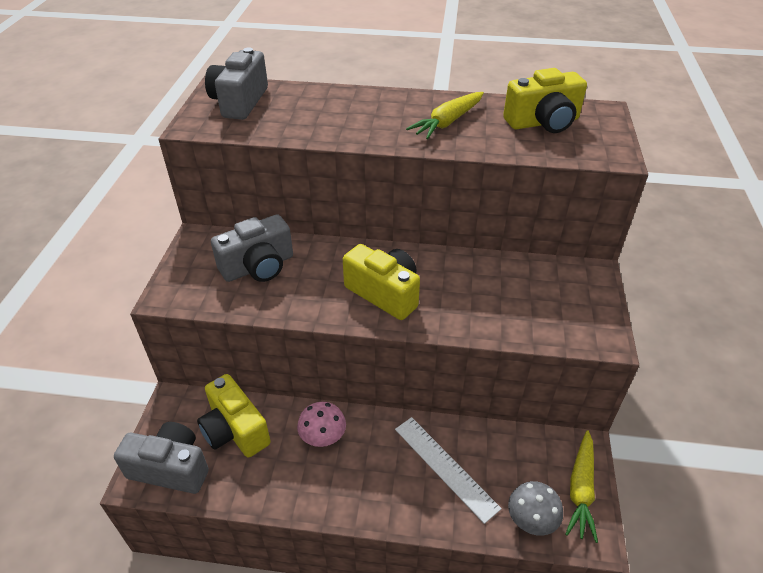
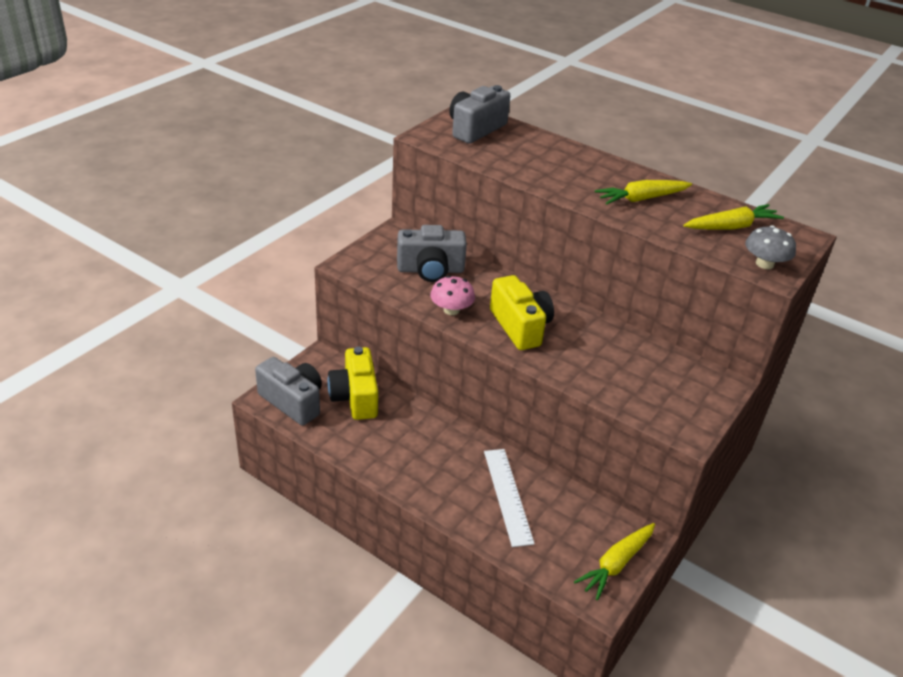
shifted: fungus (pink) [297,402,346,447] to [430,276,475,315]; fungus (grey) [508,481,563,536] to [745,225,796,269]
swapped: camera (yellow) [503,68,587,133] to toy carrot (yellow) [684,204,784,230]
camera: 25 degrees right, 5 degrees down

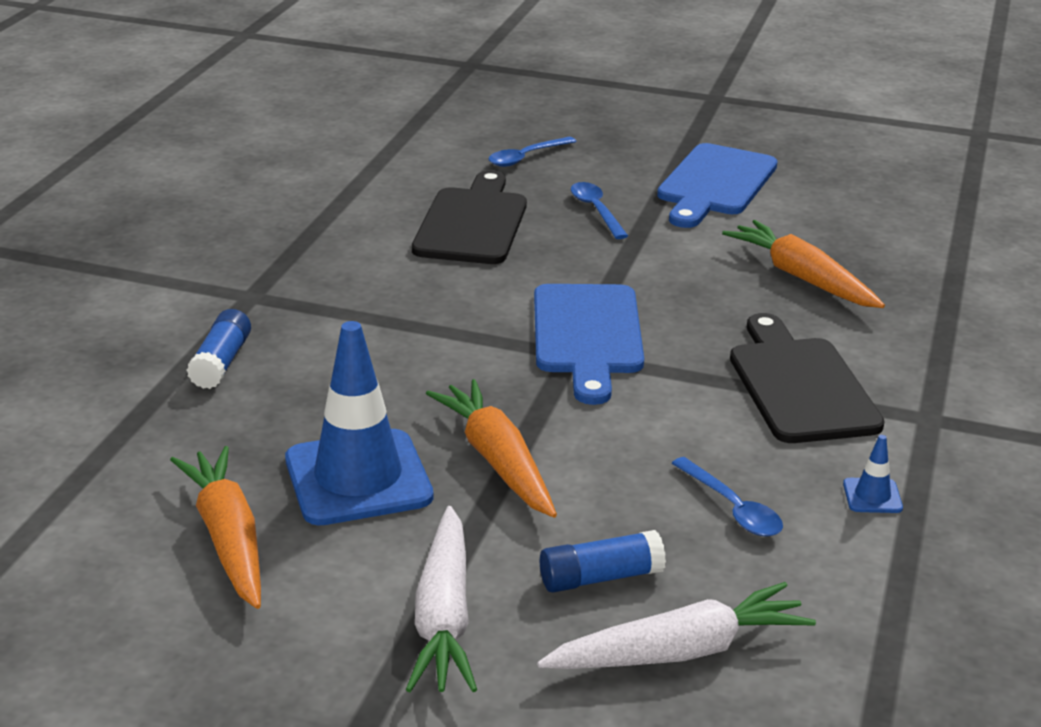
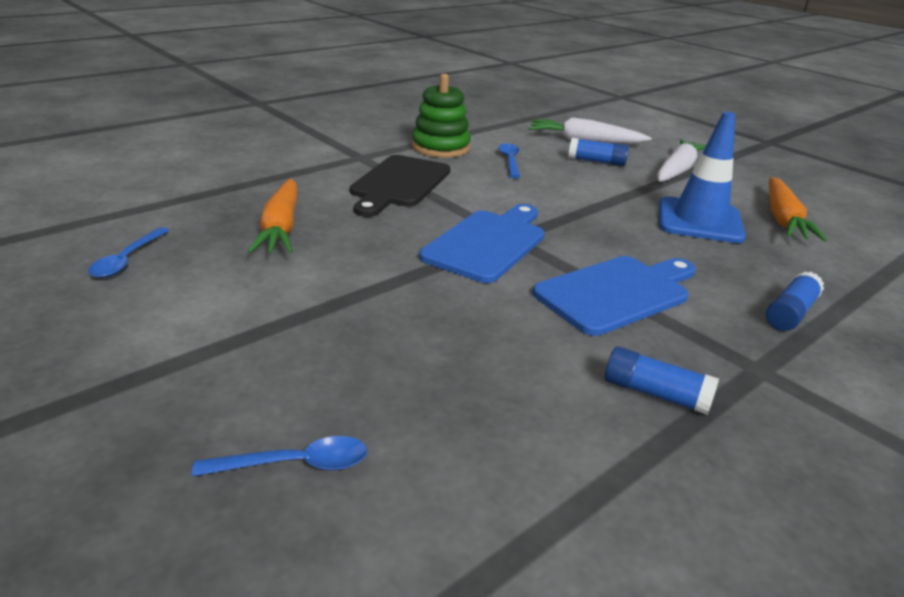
gone: cutting board (black) [412,170,527,264]; toy carrot (orange-coloured) [426,379,557,518]
new: glue (blue) [605,346,719,415]
shifted: tablespoon (blue) [571,182,628,239] to [88,227,170,278]; cutting board (blue) [657,143,778,228] to [533,256,696,336]
swapped: safety cone (blue) [843,435,903,513] to ring stacker (emerald) [412,74,471,158]
camera: 150 degrees left, 0 degrees up

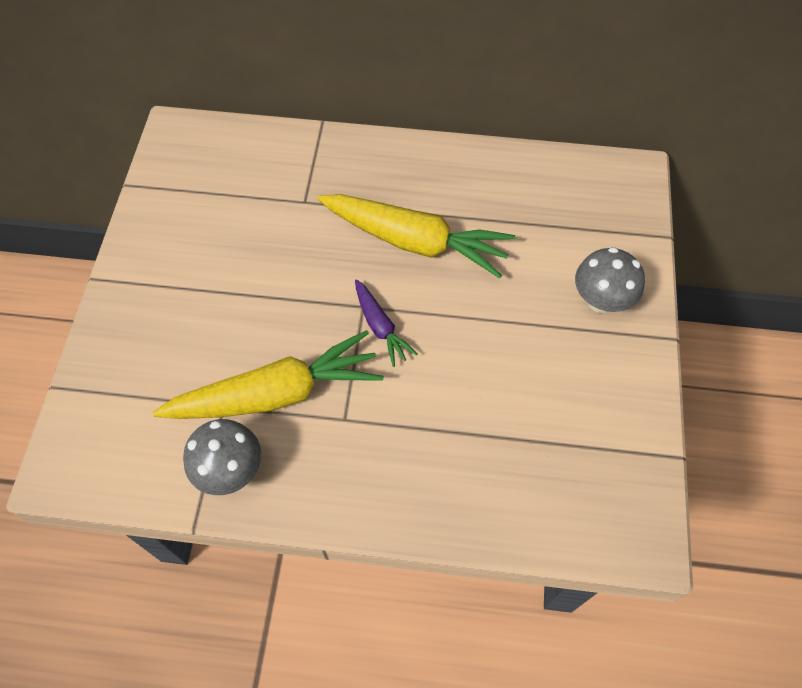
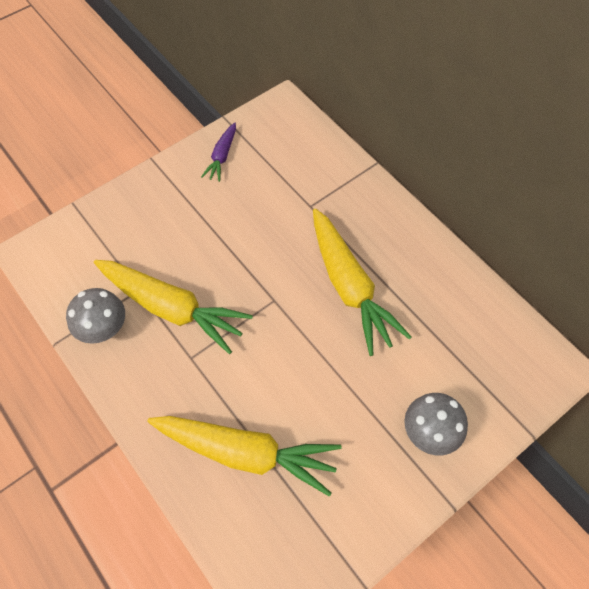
new: toy carrot (yellow) [147,416,342,497]
shifted: toy carrot (violet) [355,279,417,367] to [201,122,236,182]
camera: 45 degrees right, 0 degrees up

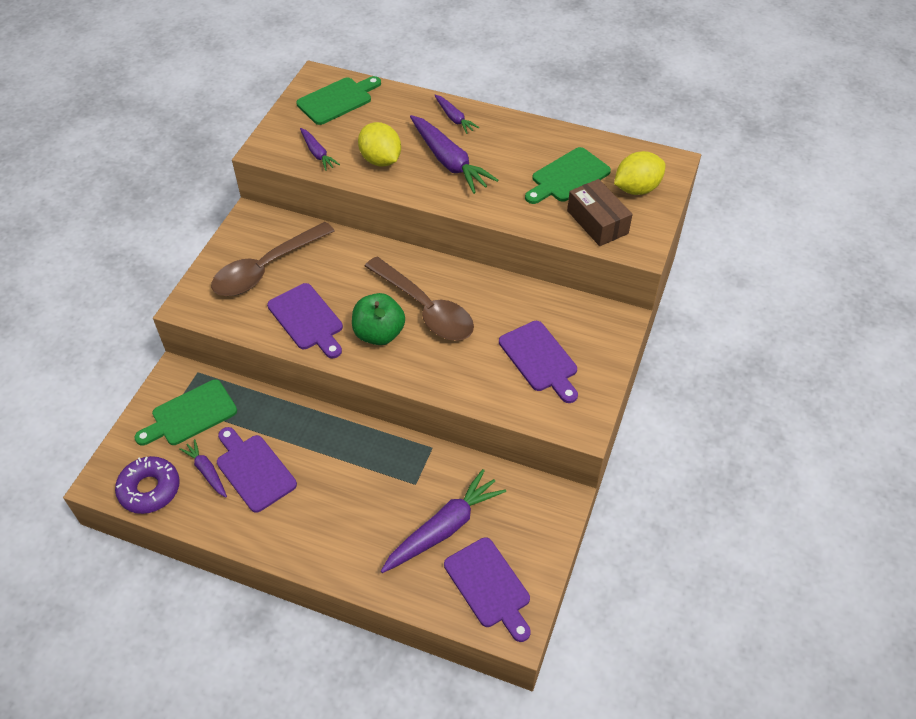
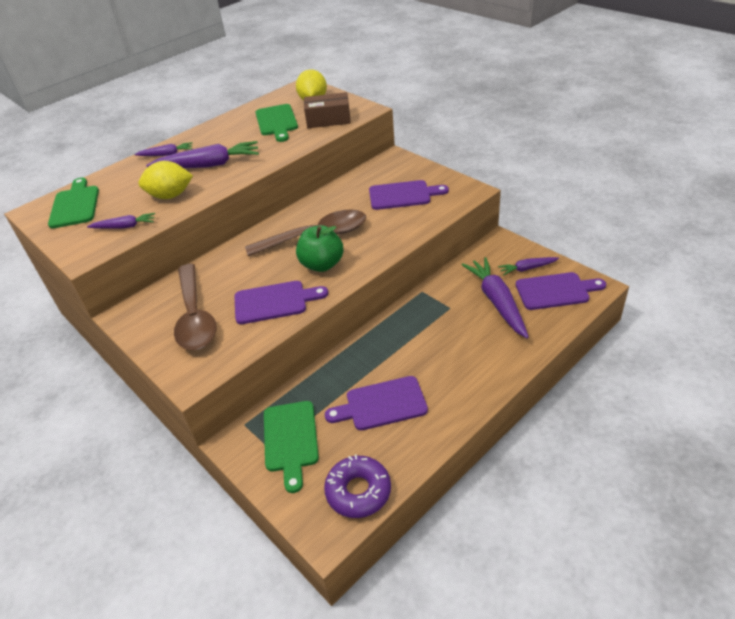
shifted: toy carrot (violet) [179,439,227,497] to [498,257,559,276]
camera: 60 degrees left, 10 degrees down

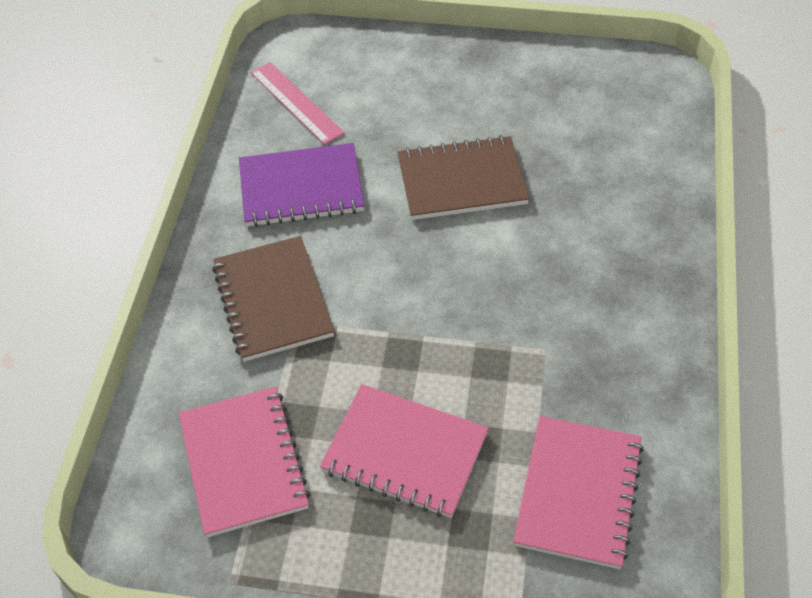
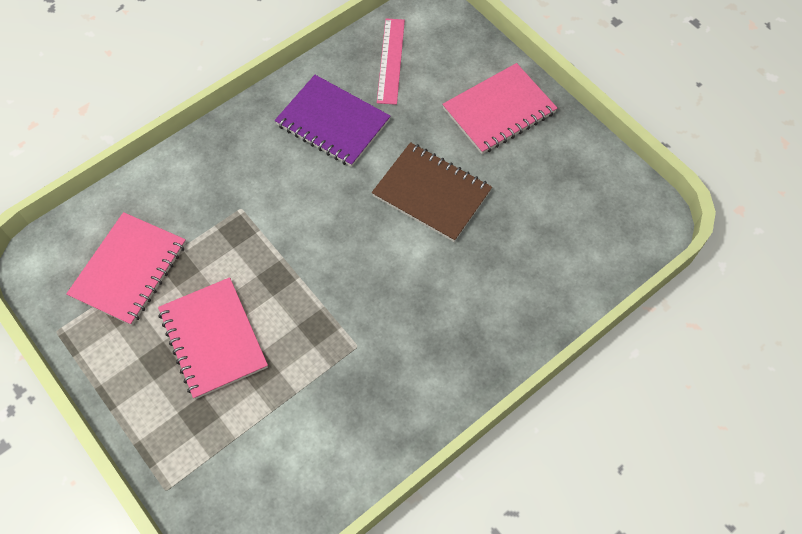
gone: exercise book (dark brown) [212,236,335,362]
shifted: exercise book (pink) [513,416,644,569] to [442,63,558,154]
camera: 40 degrees right, 10 degrees up

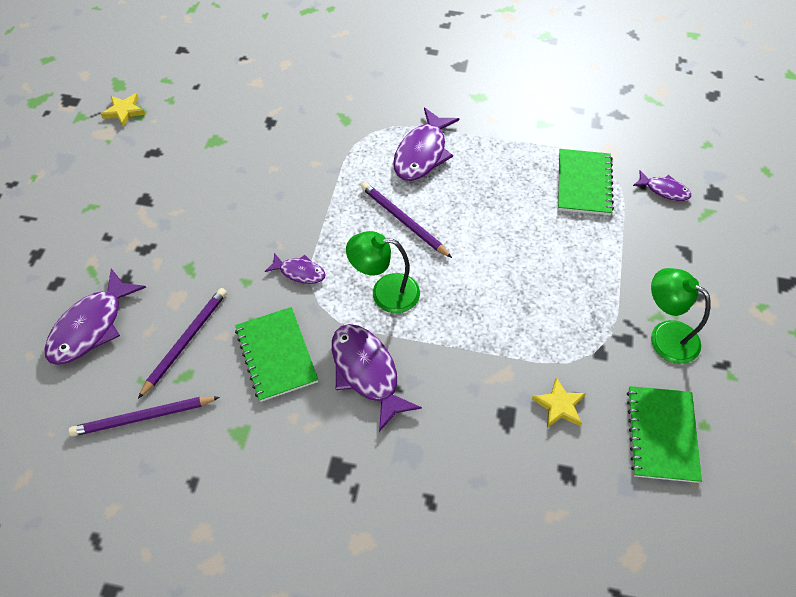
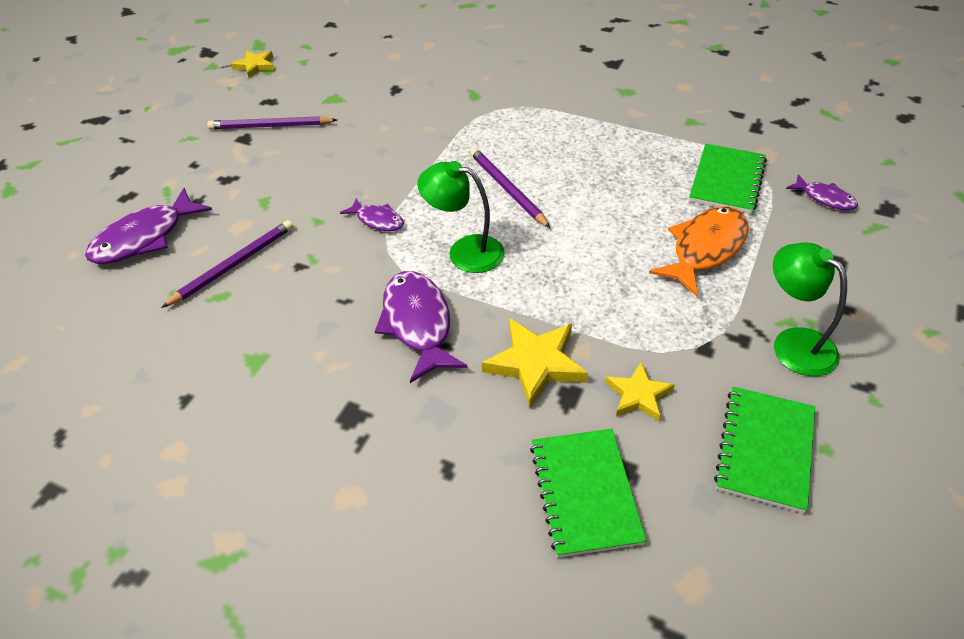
gone: fish (violet) [393,108,459,181]
new: star (yellow) [482,318,588,408]; fish (orange-coloured) [649,206,748,296]
shifted: lead pencil (violet) [69,397,220,437] to [207,116,337,130]; exercise book (emerald) [235,307,318,402] to [530,429,647,558]
camera: 15 degrees right, 10 degrees down

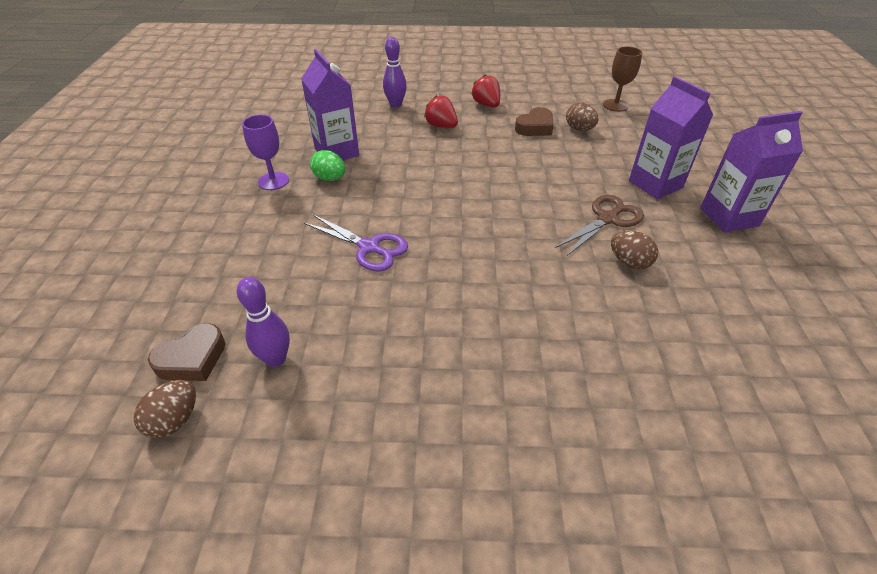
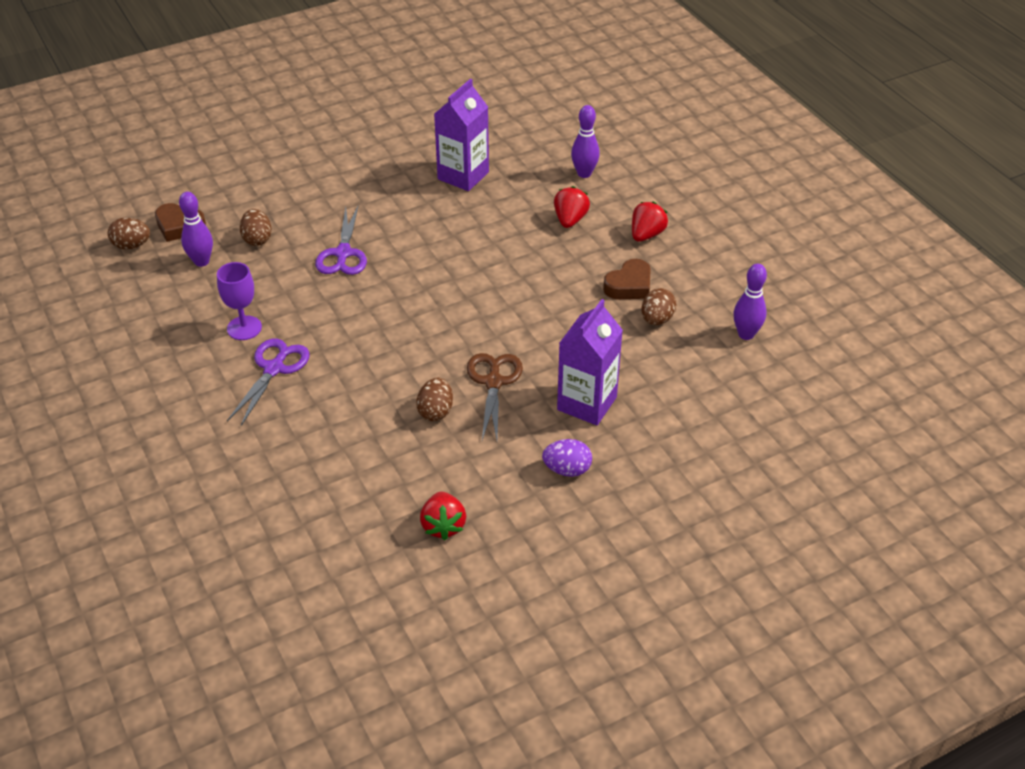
gone: egg shape (emerald) [310,150,345,181]
new: shears (violet) [227,339,310,426]; egg shape (dark brown) [239,209,272,246]; berry (scarlet) [420,492,466,540]
shifted: wine glass (violet) [242,115,289,190] to [217,262,262,340]
swapped: wine glass (dark brown) [603,47,642,112] to bowling pin (violet) [733,264,767,340]; juice carton (violet) [700,111,803,233] to egg shape (violet) [542,439,592,477]
rotated: love heart (dark brown) [515,107,554,136] = [603,259,651,299] 60 degrees counterclockwise; shears (dark brown) [556,195,644,256] = [467,353,523,440] 105 degrees counterclockwise
camera: 60 degrees right, 0 degrees up

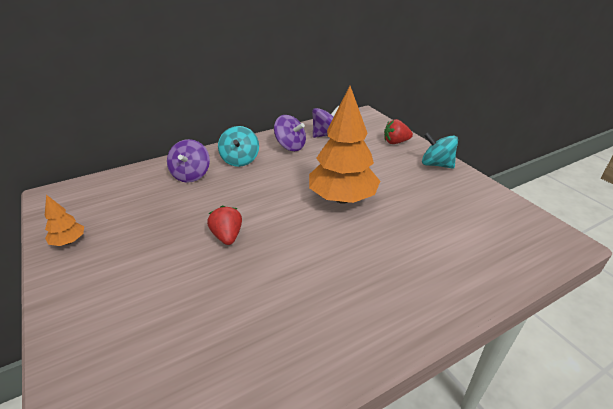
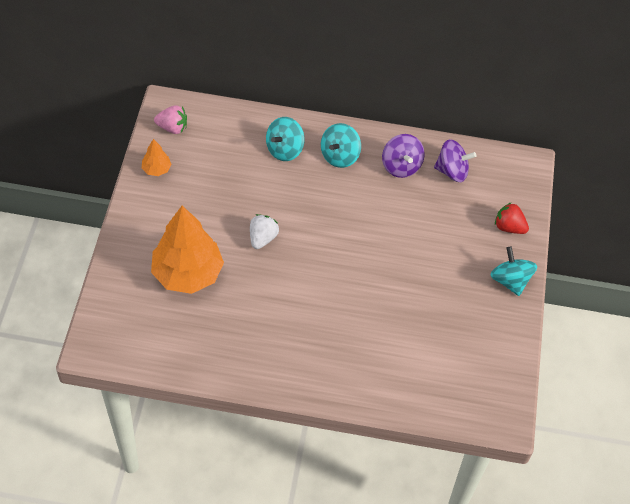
new: berry (pink) [154,105,187,134]
shifted: fir tree (orange-coloured) [309,86,380,204] to [151,206,224,294]
repainted: spinning top (violet) [167,139,210,183] to spinning top (aqua) [266,117,305,161]; berry (scarlet) [207,205,242,245] to berry (pure white) [250,214,279,249]
camera: 35 degrees right, 20 degrees up

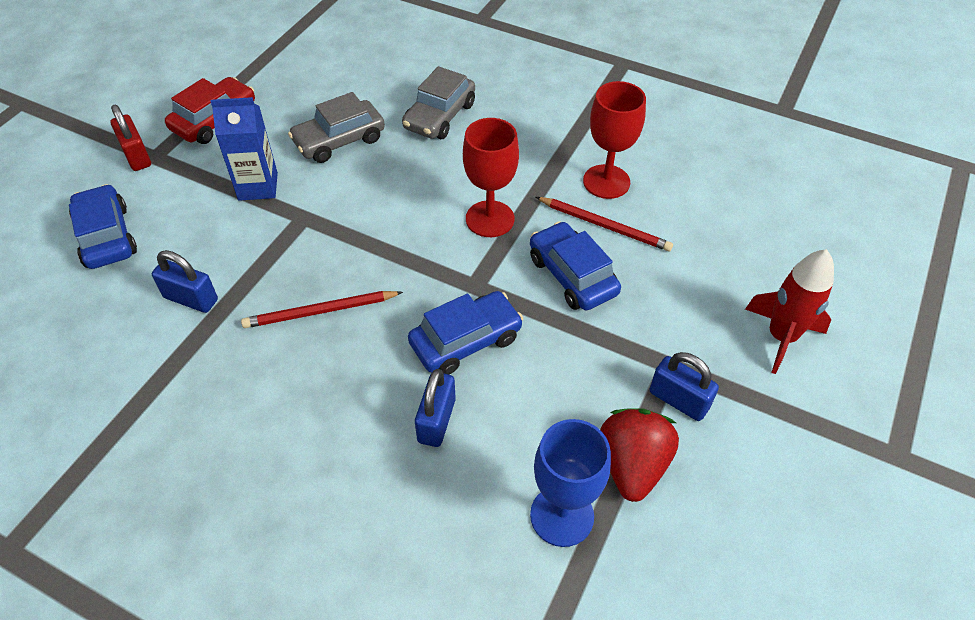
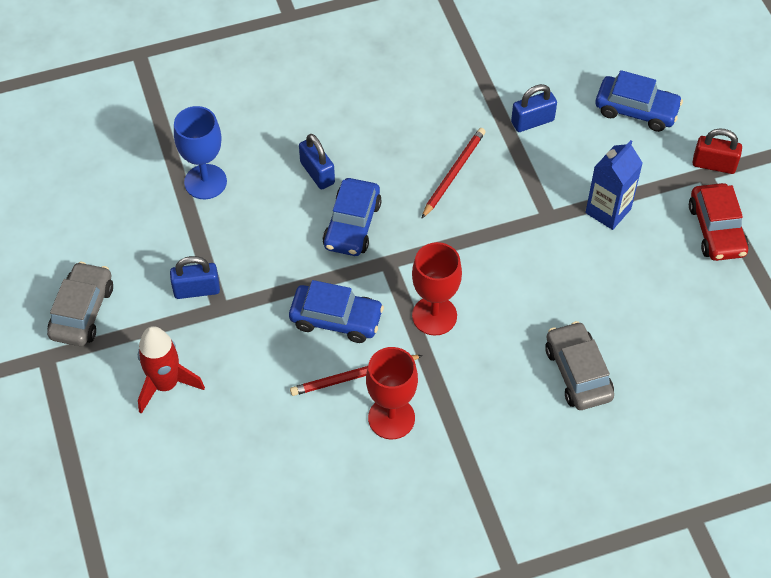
gone: berry (scarlet) [600,408,679,502]
shifted: automobile (grey) [288,92,385,163] to [47,262,113,346]
camera: 135 degrees right, 5 degrees up

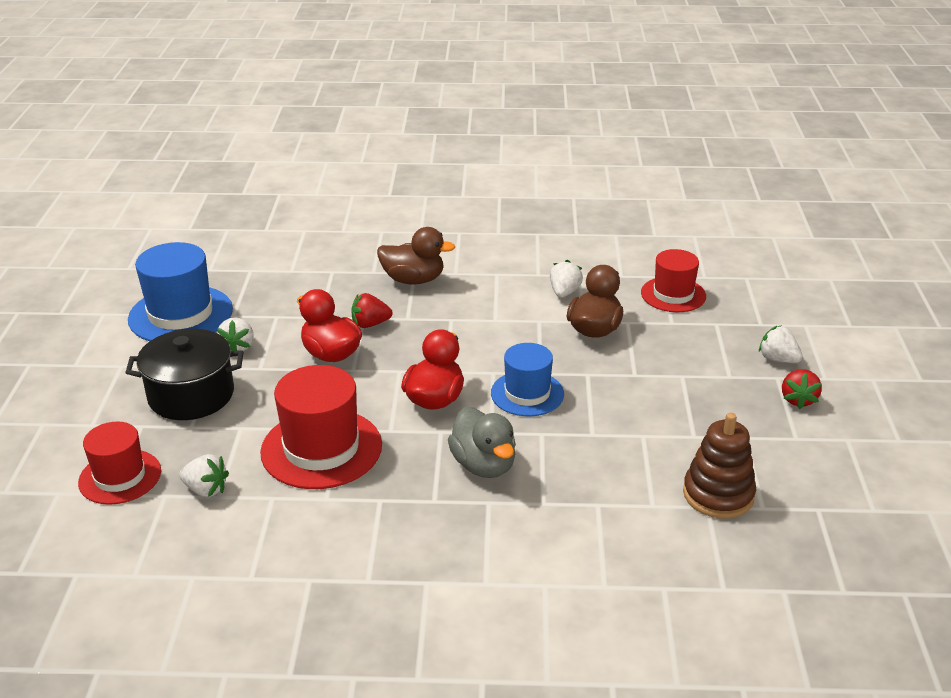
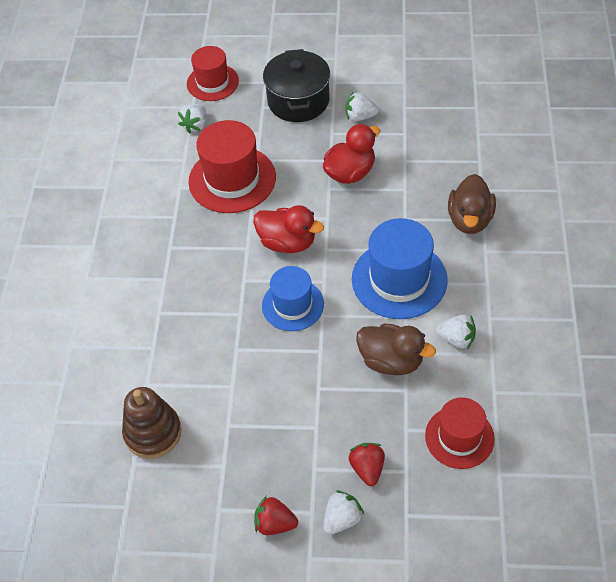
gone: toy duck (grey) [448,407,516,478]
shifted: hat (blue) [128,242,233,341] to [352,218,448,319]; berry (scarlet) [351,293,393,328] to [349,443,385,486]
camera: 95 degrees right, 20 degrees up

